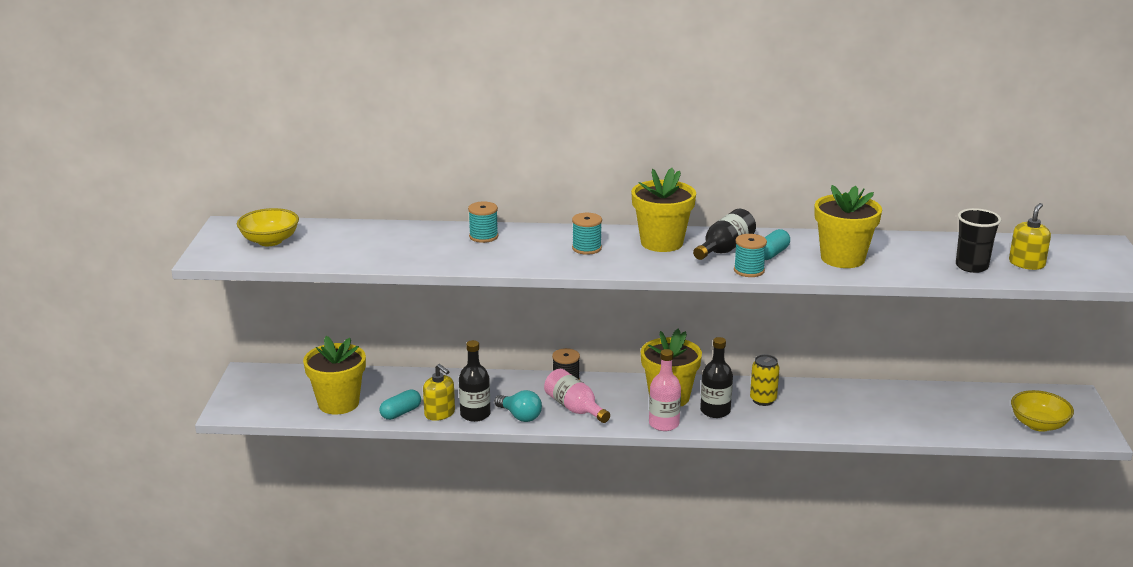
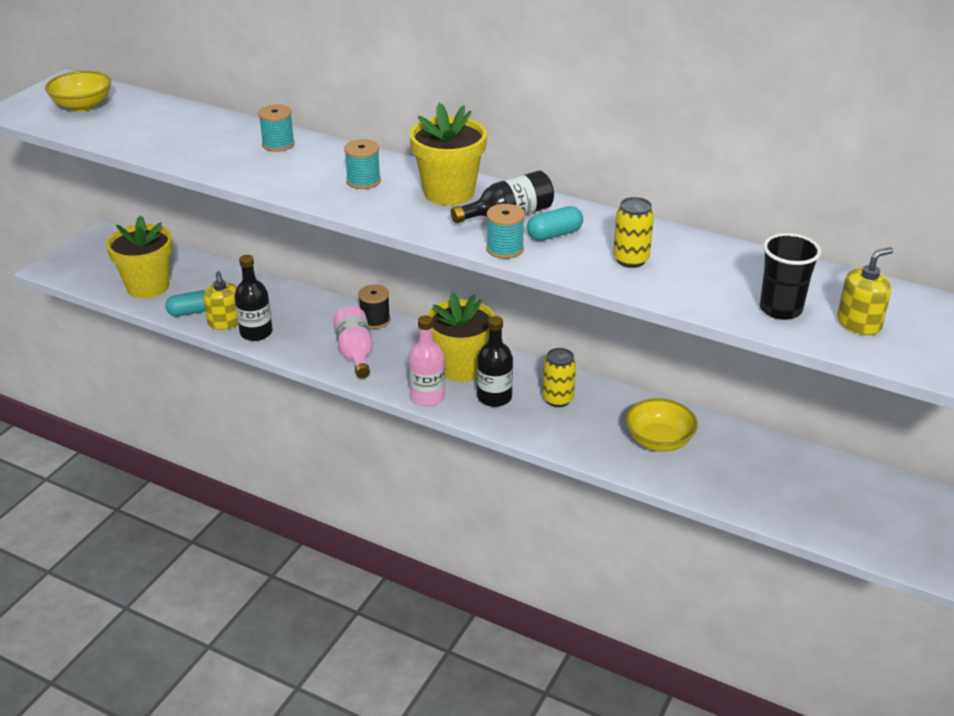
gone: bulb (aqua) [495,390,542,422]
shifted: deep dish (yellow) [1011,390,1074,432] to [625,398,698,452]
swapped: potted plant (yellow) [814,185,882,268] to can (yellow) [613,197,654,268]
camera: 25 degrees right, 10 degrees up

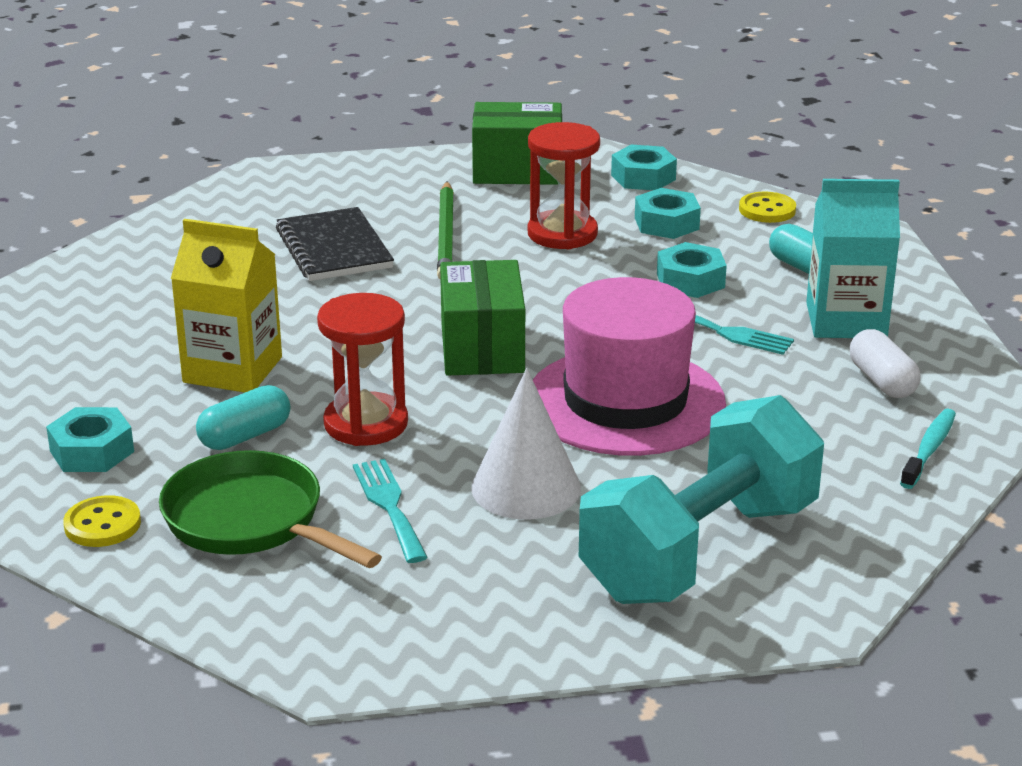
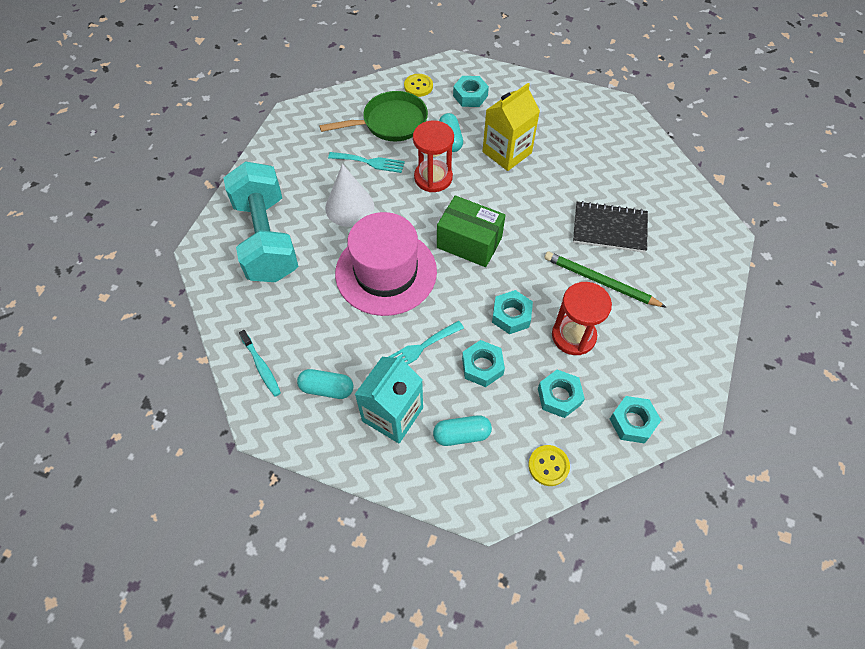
gone: box (emerald) [472,102,562,185]
new: nut (aqua) [492,290,533,334]
repainted: capsule (pure white) [850,329,921,398] to capsule (aqua) [297,369,353,399]
camera: 120 degrees right, 30 degrees up

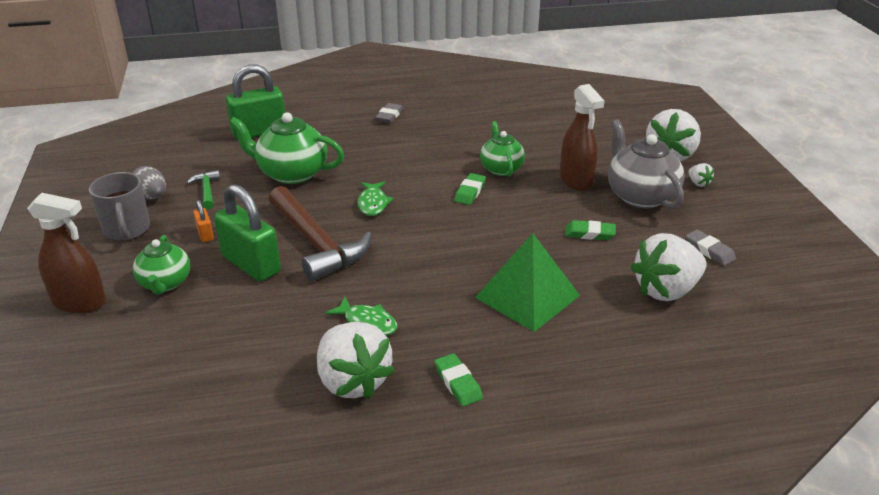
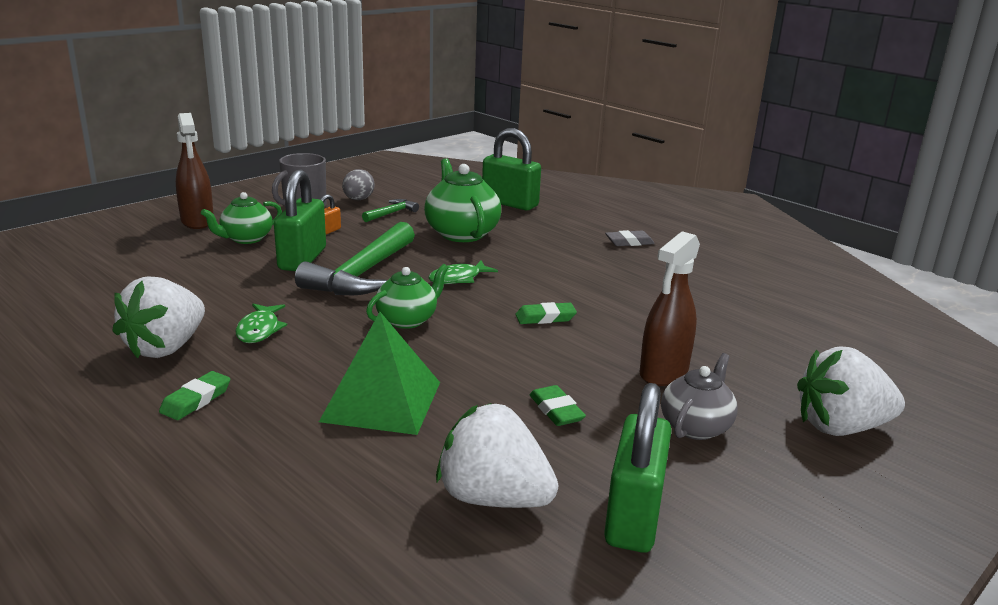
gone: berry (pure white) [688,163,714,187]
shifted: tea pot (emerald) [480,121,525,176] to [366,264,448,329]
swapped: gum eraser (grey) [686,230,736,266] to padlock (emerald) [604,383,672,553]
repainted: hammer (dark brown) [268,186,372,281] to hammer (emerald) [295,222,415,295]
scaled: tea pot (grey) [608,119,685,209] = [661,353,737,440] x0.64
camera: 55 degrees right, 10 degrees down

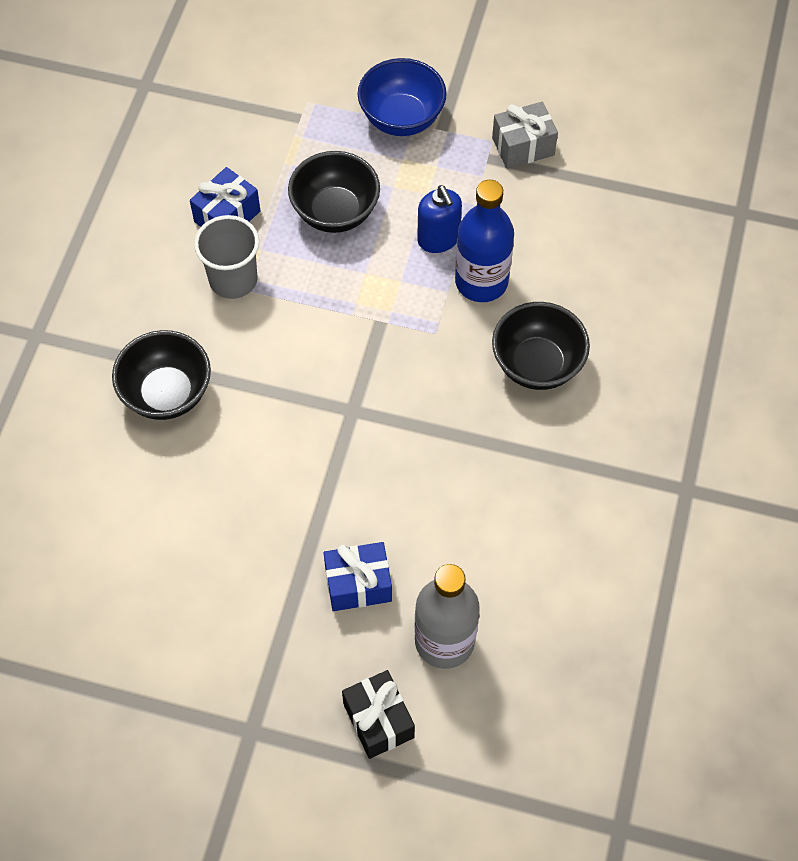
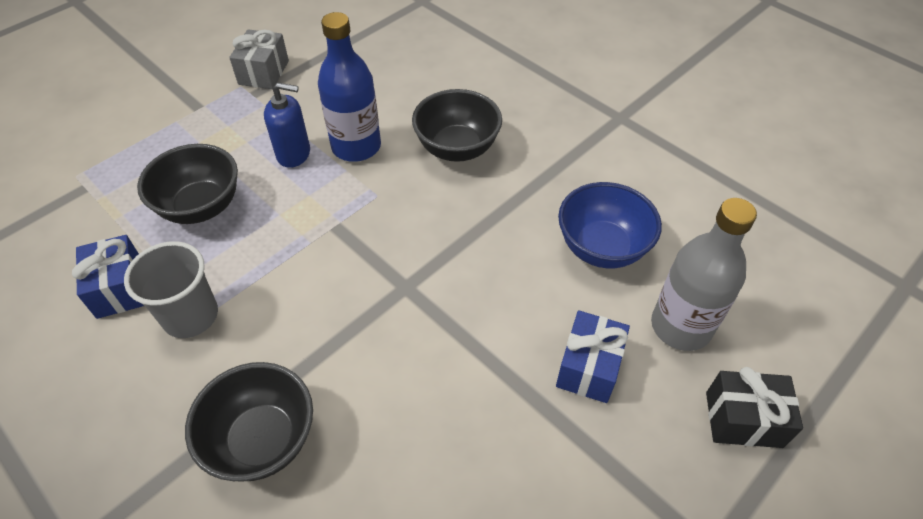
shifted: deep dish (blue) [358,58,447,136] to [558,182,662,268]
camera: 60 degrees left, 10 degrees down

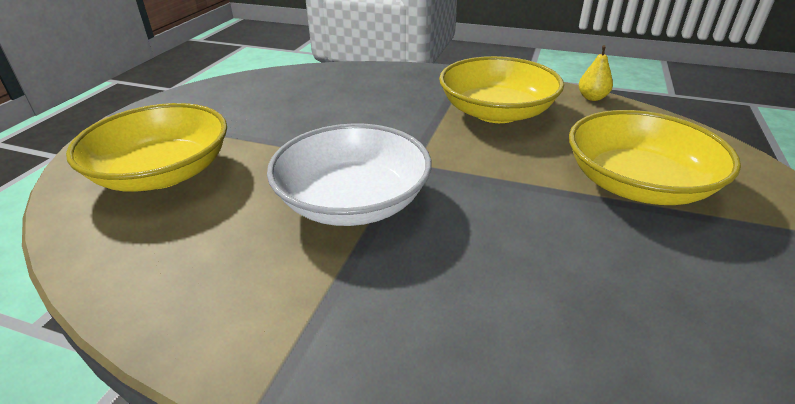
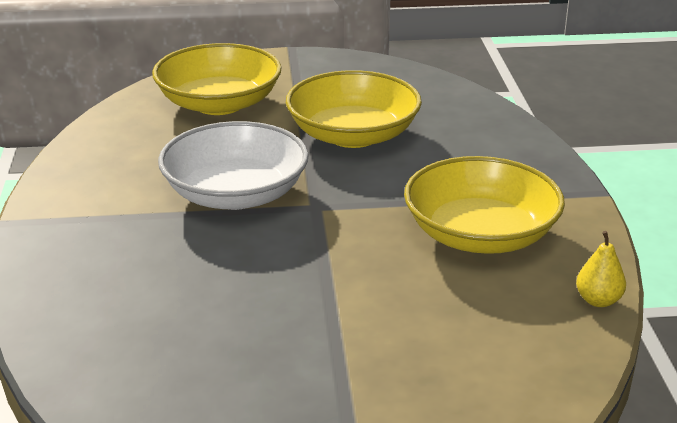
shifted: deep dish (yellow) [569,110,741,205] to [286,70,422,148]
camera: 65 degrees right, 5 degrees down

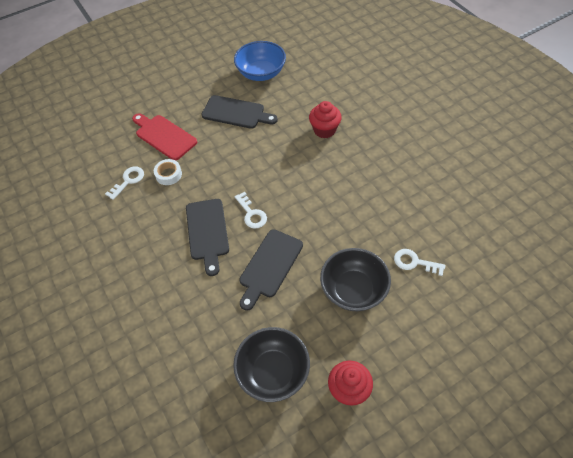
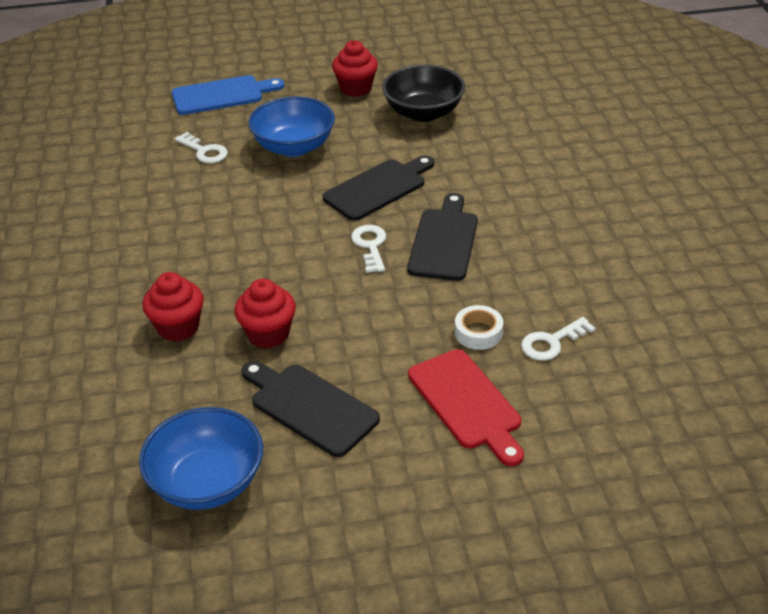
new: cutting board (blue) [172,75,284,115]; muffin (scarlet) [234,278,296,349]
repainted: deep dish (black) [320,248,391,311] to deep dish (blue) [248,97,335,157]
camera: 160 degrees left, 15 degrees down

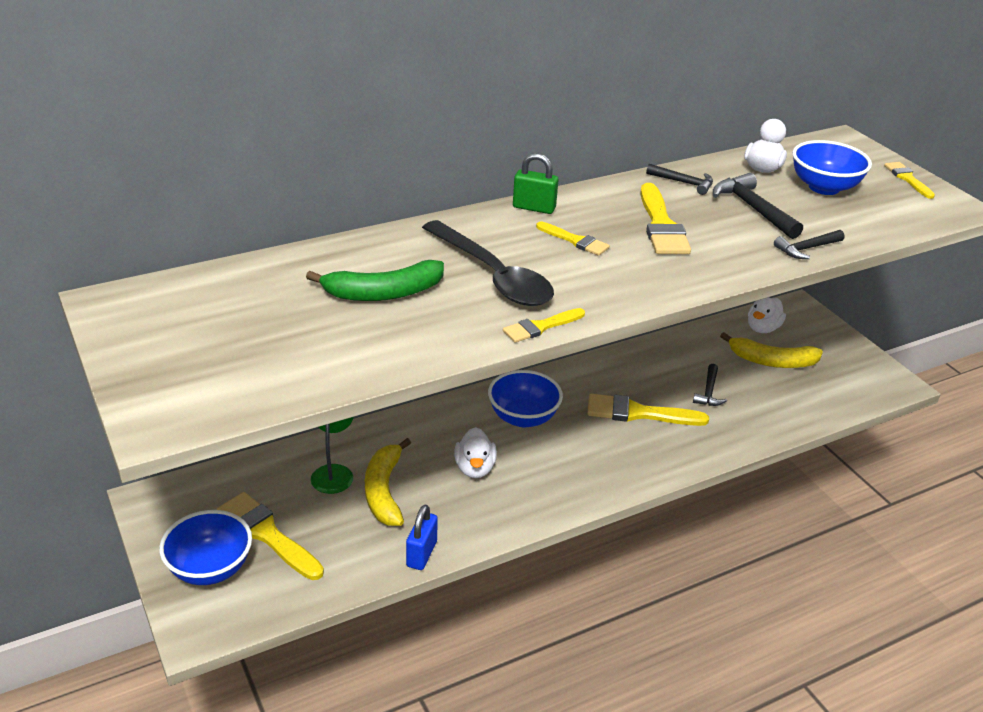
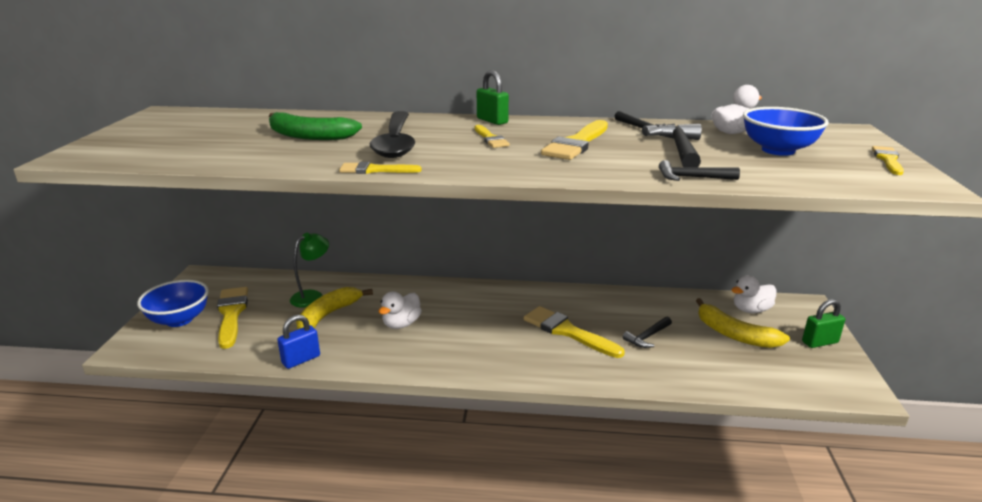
gone: deep dish (blue) [488,370,563,427]
new: padlock (emerald) [802,299,845,348]
camera: 35 degrees right, 10 degrees down

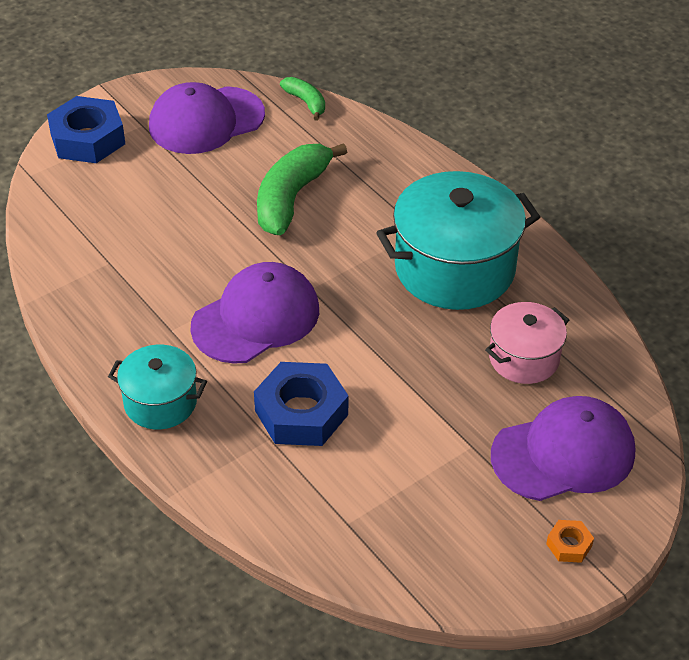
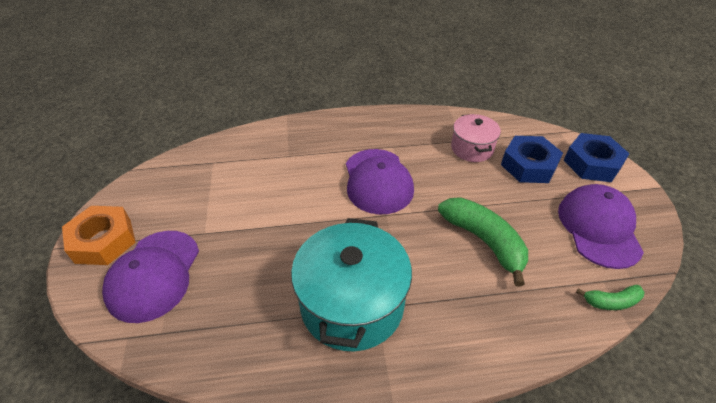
gone: pot (aqua) [108,345,207,429]
shifted: nut (blue) [254,362,349,446] to [501,136,563,183]; pot (pink) [485,302,569,384] to [451,114,501,162]
scaled: nut (orange-coloured) [546,520,594,563] = [62,206,136,265] x2.20
camera: 120 degrees right, 0 degrees up

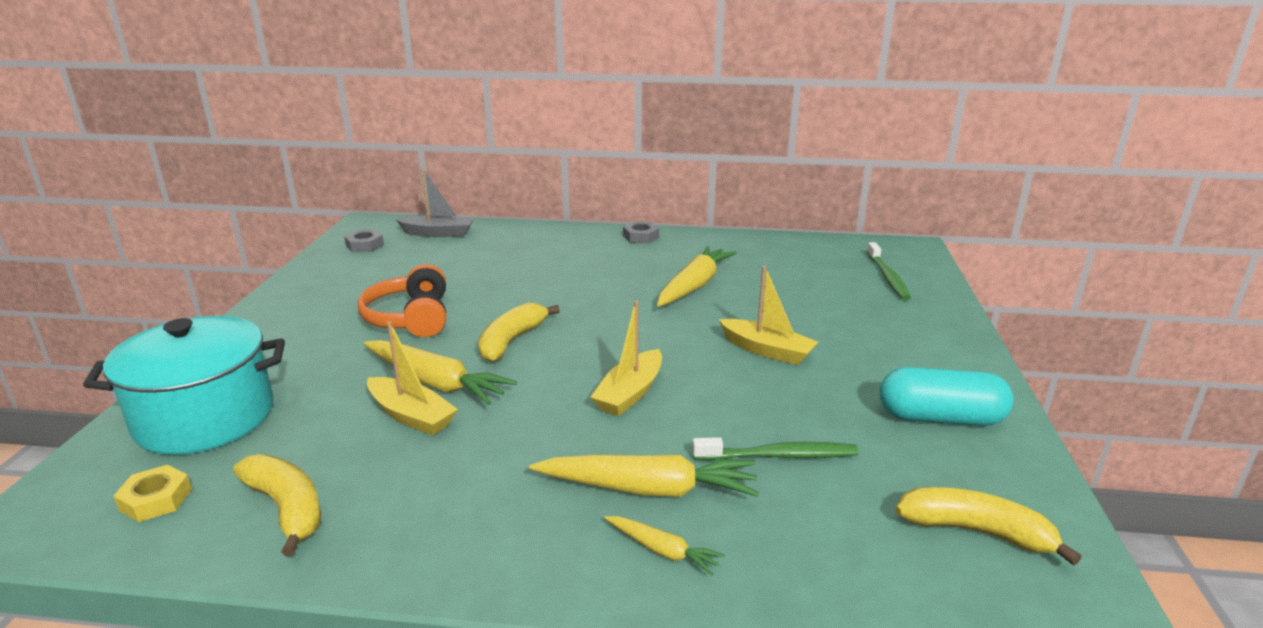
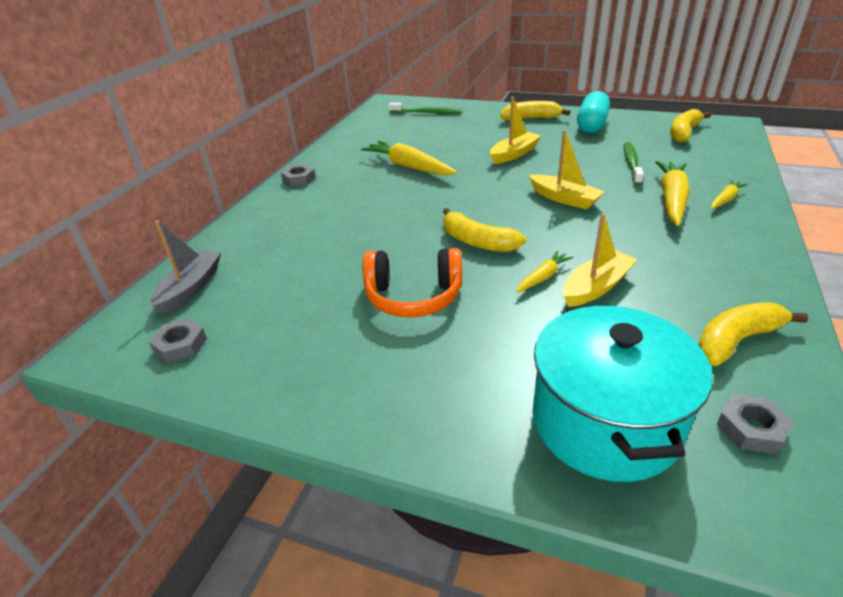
new: banana fruit (yellow) [500,101,570,121]
repainted: nut (yellow) [113,465,192,522] to nut (grey) [717,394,794,454]
scaled: toy carrot (yellow) [364,340,517,405] = [516,251,574,293] x0.52
camera: 75 degrees left, 10 degrees up

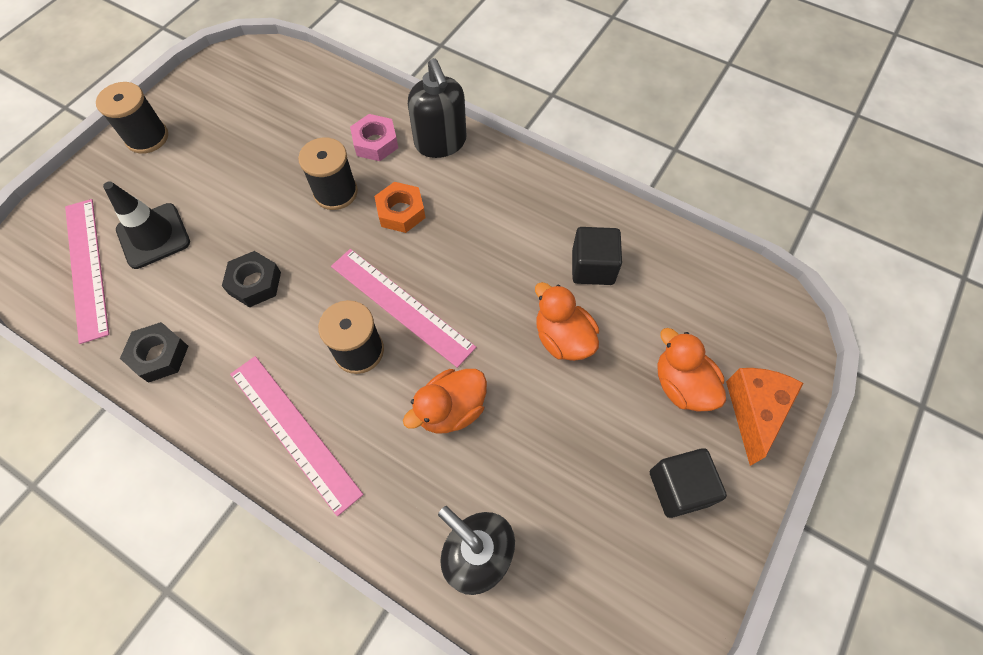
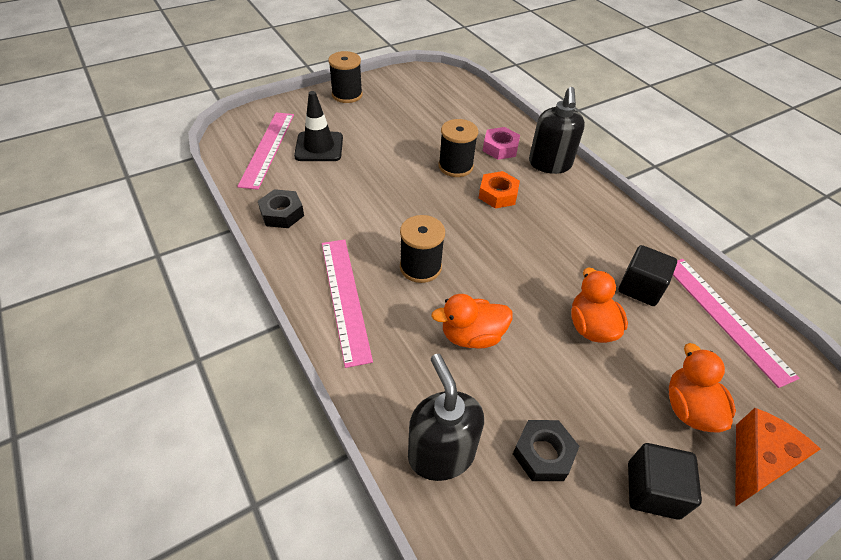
shifted: nut (black) [222,251,281,307] to [513,420,579,481]; ruler (pink) [331,249,476,368] to [673,259,800,388]
camera: 25 degrees right, 15 degrees down

